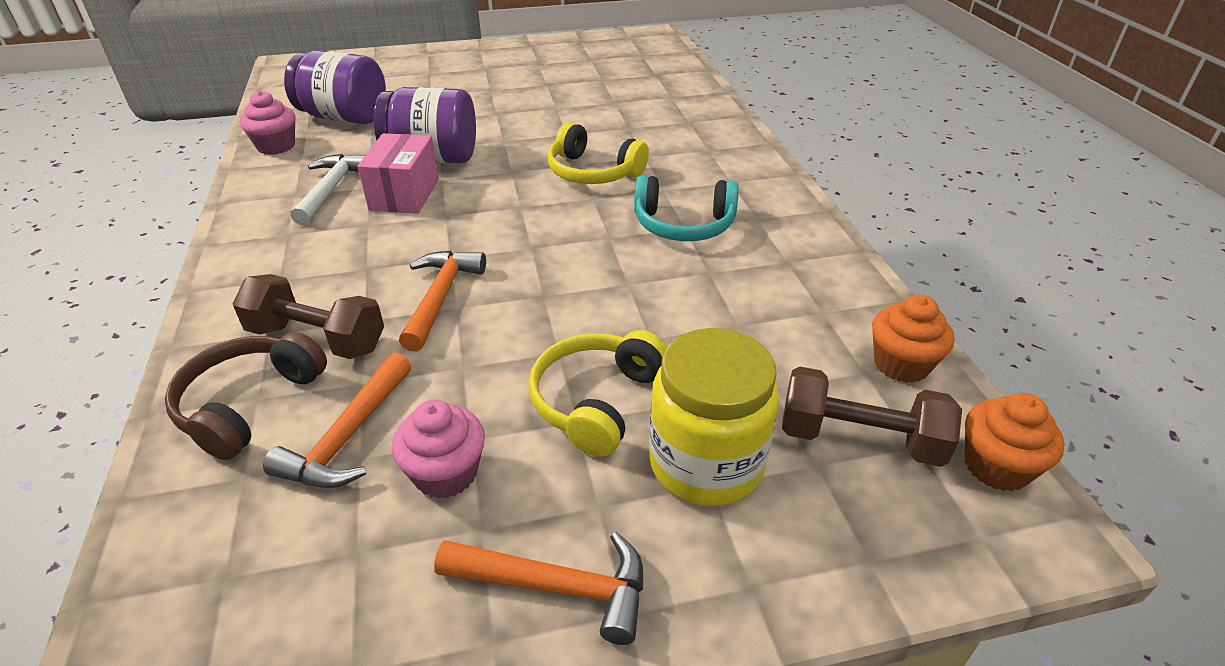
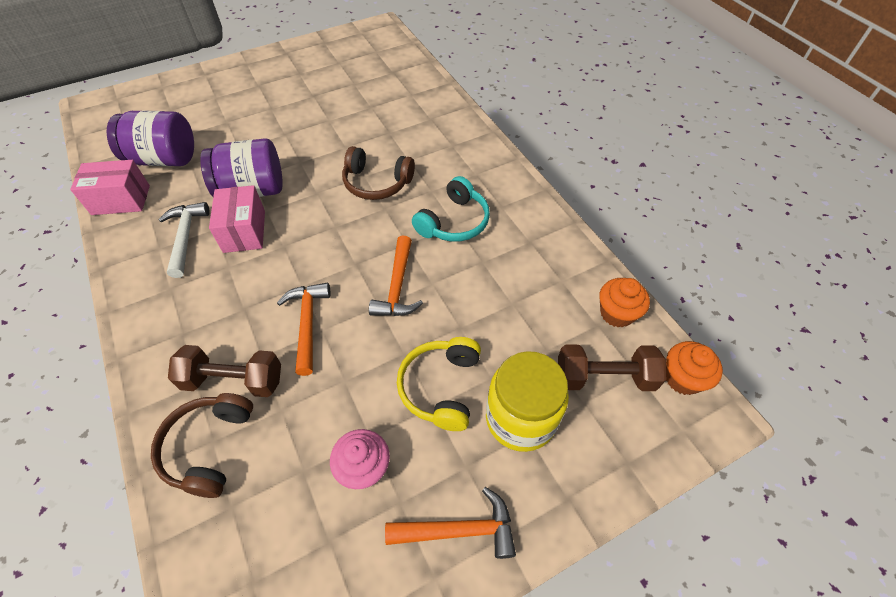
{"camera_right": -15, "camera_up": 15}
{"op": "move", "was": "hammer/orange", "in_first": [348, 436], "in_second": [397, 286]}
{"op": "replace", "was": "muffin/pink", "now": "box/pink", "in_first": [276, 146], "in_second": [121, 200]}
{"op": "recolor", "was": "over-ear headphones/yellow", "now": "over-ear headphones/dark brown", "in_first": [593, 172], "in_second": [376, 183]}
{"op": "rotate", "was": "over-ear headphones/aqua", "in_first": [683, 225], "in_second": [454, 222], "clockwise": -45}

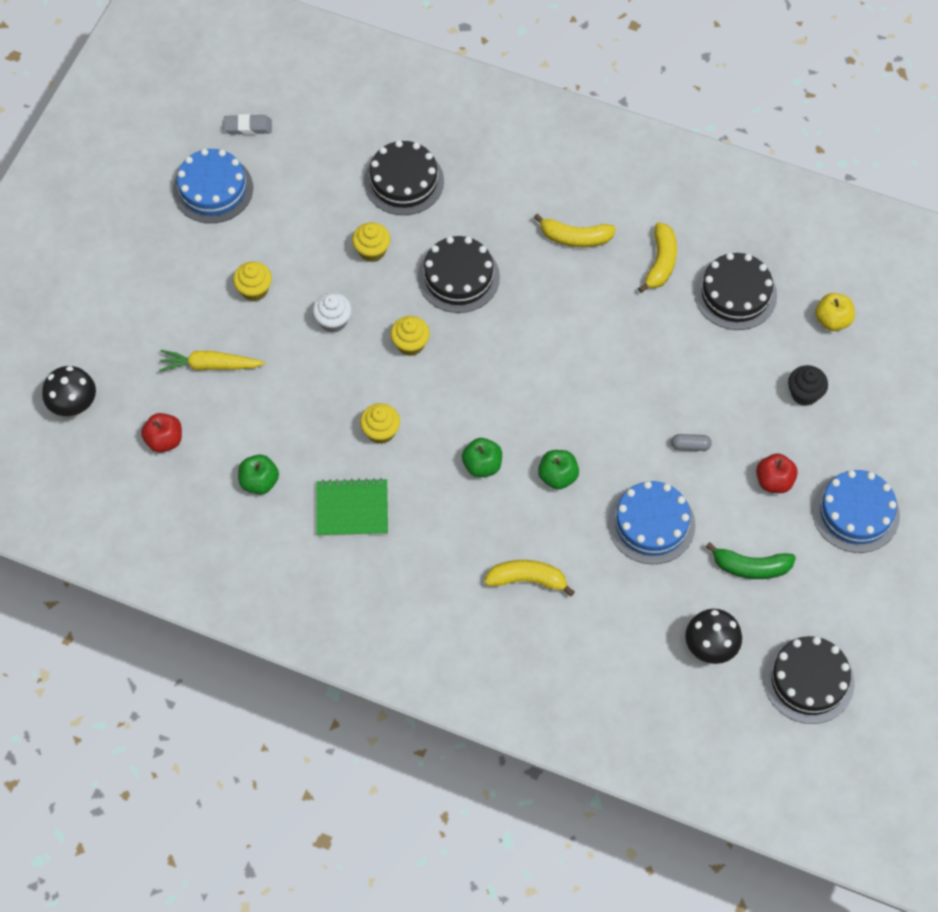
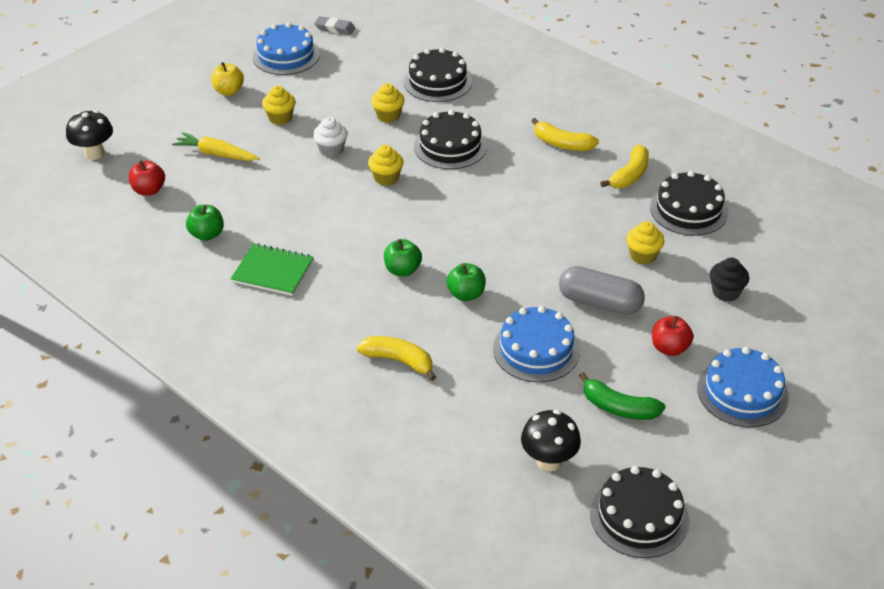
{"camera_right": 20, "camera_up": -20}
{"op": "move", "was": "muffin/yellow", "in_first": [381, 431], "in_second": [643, 255]}
{"op": "move", "was": "apple fruit/yellow", "in_first": [832, 320], "in_second": [229, 91]}
{"op": "resize", "was": "capsule/grey", "in_first": [690, 446], "in_second": [599, 303], "ratio": 2.21}

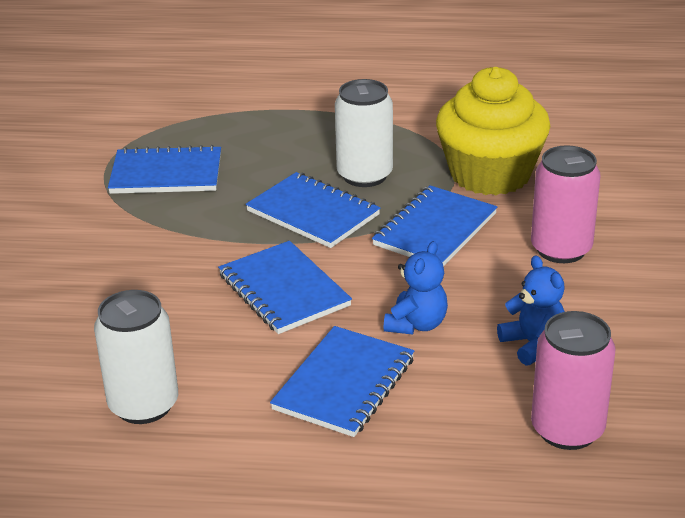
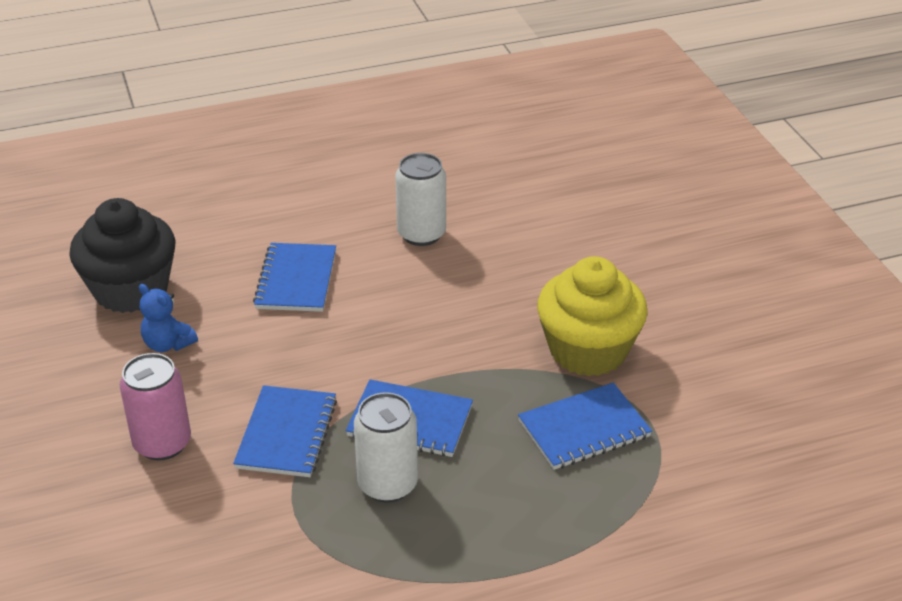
{"camera_right": 155, "camera_up": 5}
{"op": "delete", "was": "exercise book/royal blue", "in_first": [284, 290]}
{"op": "delete", "was": "teddy/royal blue", "in_first": [416, 324]}
{"op": "move", "was": "muffin/yellow", "in_first": [490, 174], "in_second": [588, 350]}
{"op": "replace", "was": "soda can/pink", "now": "muffin/black", "in_first": [567, 429], "in_second": [131, 289]}

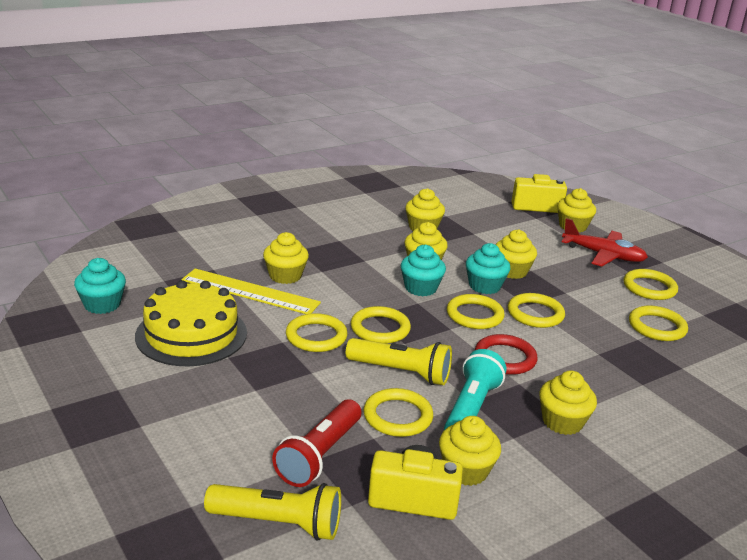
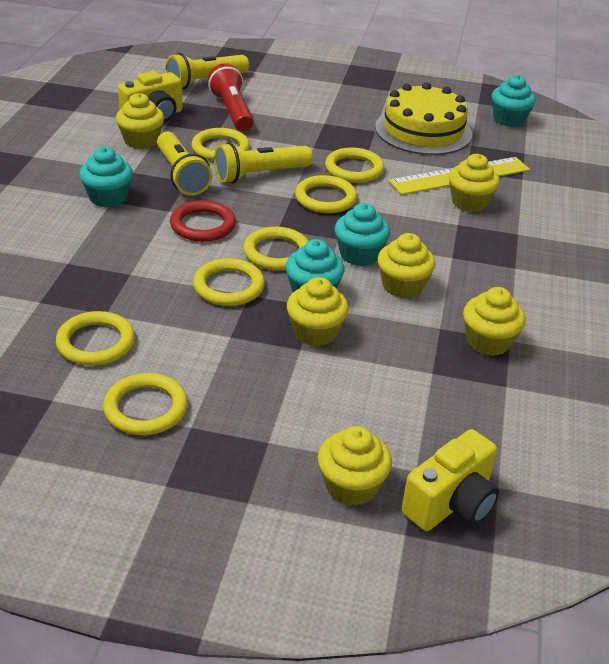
{"camera_right": 135, "camera_up": 10}
{"op": "delete", "was": "aeroplane/crimson", "in_first": [603, 255]}
{"op": "recolor", "was": "flashlight/aqua", "now": "flashlight/yellow", "in_first": [471, 409], "in_second": [181, 175]}
{"op": "recolor", "was": "muffin/yellow", "now": "muffin/aqua", "in_first": [562, 422], "in_second": [108, 197]}

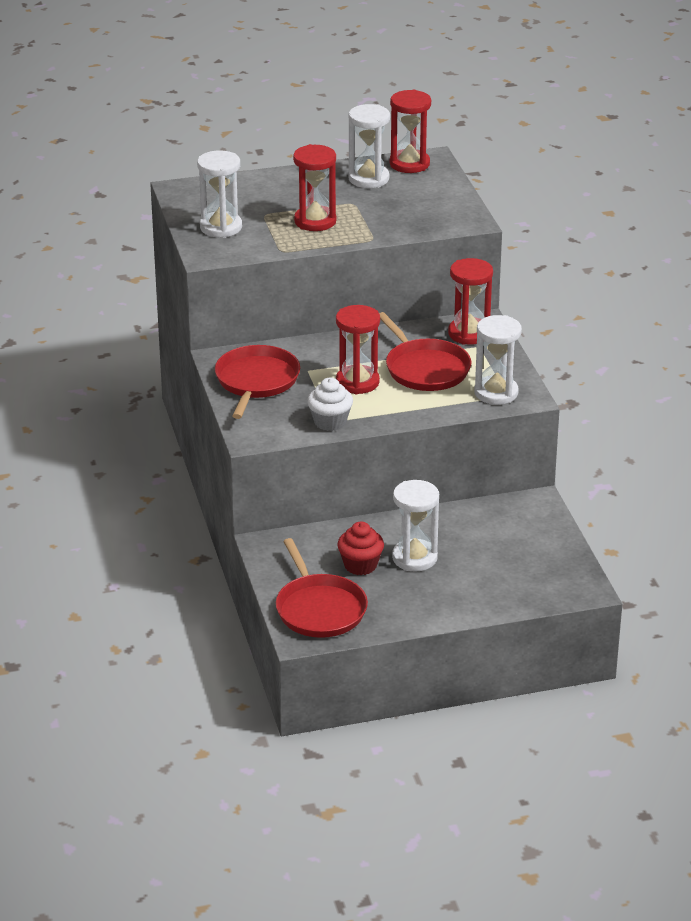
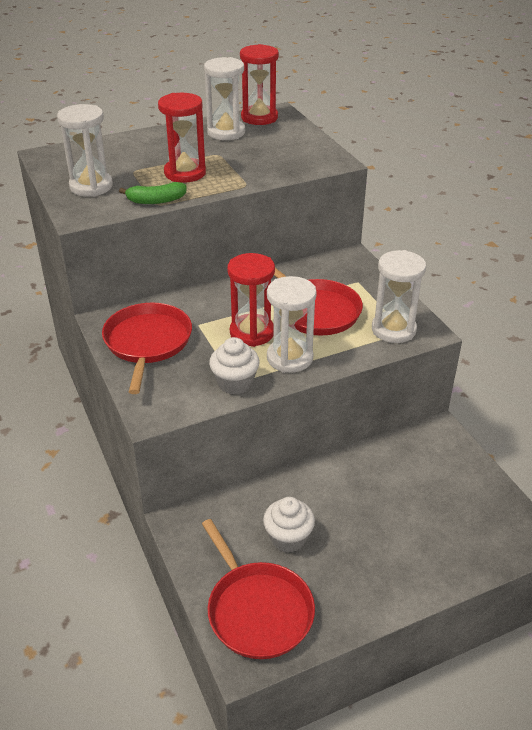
{"camera_right": -10, "camera_up": 5}
{"op": "delete", "was": "sandglass/crimson", "in_first": [469, 334]}
{"op": "insert", "now": "toy banana/green", "in_second": [156, 200]}
{"op": "move", "was": "sandglass/snow-white", "in_first": [414, 558], "in_second": [289, 358]}
{"op": "recolor", "was": "muffin/crimson", "now": "muffin/snow-white", "in_first": [360, 565], "in_second": [288, 538]}

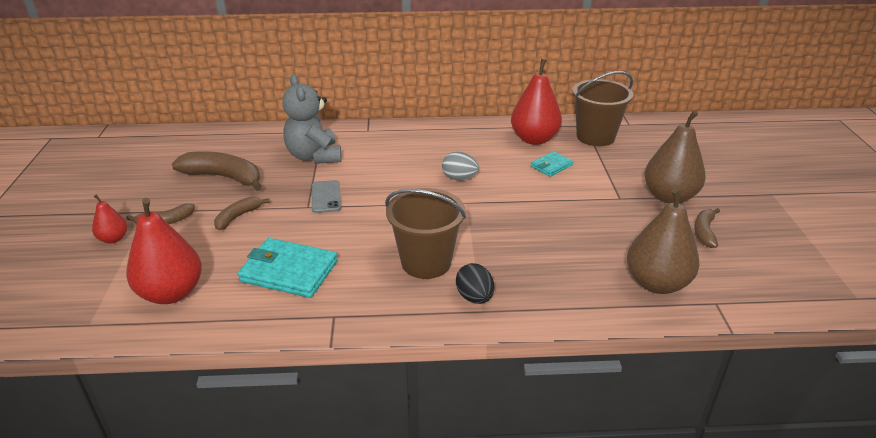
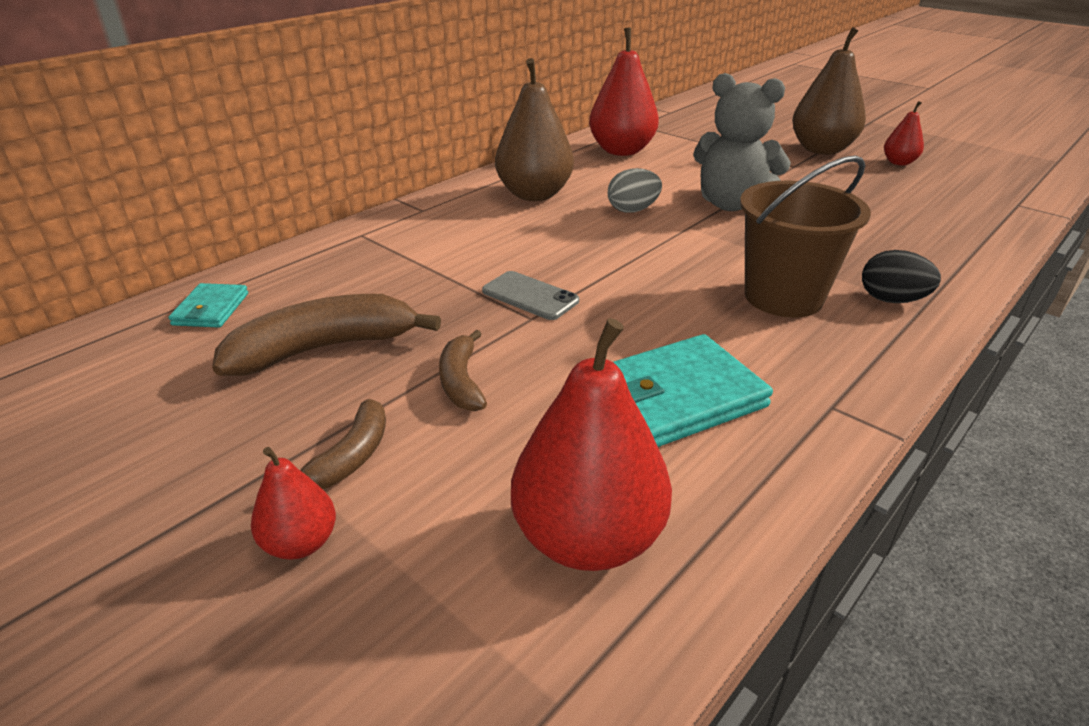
{"camera_right": -45, "camera_up": 0}
{"op": "delete", "was": "pail/dark brown", "in_first": [595, 137]}
{"op": "move", "was": "teddy/grey", "in_first": [314, 156], "in_second": [731, 204]}
{"op": "move", "was": "wallet/aqua", "in_first": [551, 166], "in_second": [211, 309]}
{"op": "move", "was": "pear fruit/dark brown", "in_first": [656, 283], "in_second": [534, 194]}
{"op": "replace", "was": "toy banana/dark brown", "now": "pear fruit/crimson", "in_first": [704, 232], "in_second": [899, 163]}

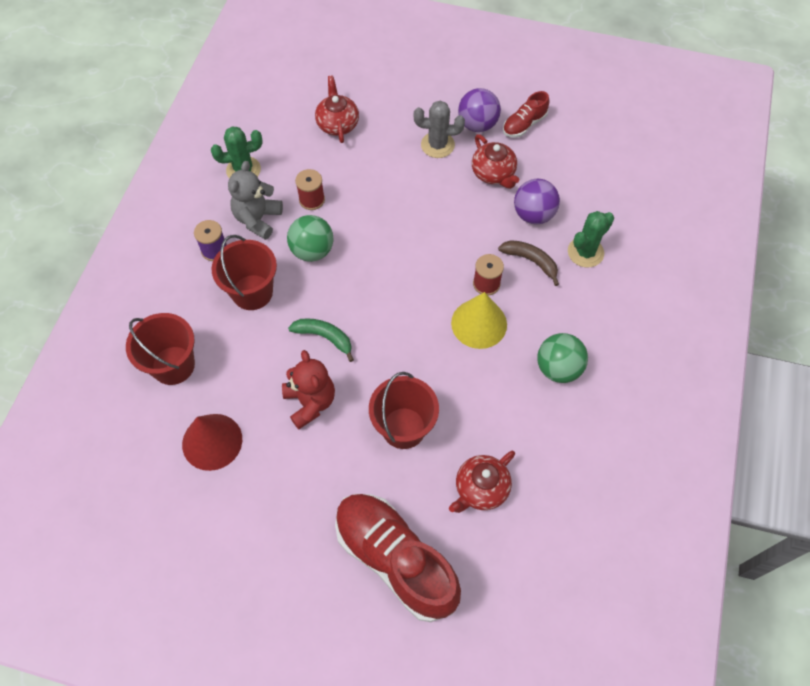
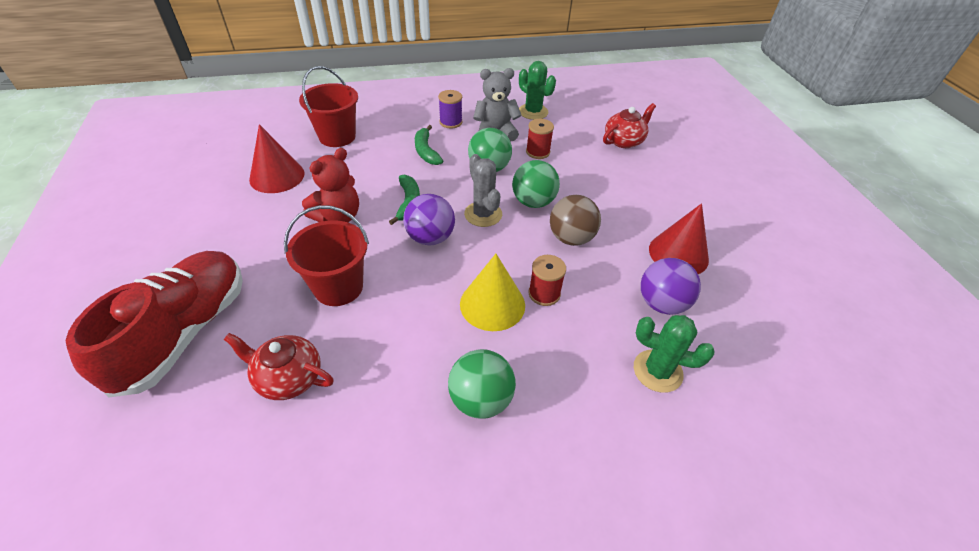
{"camera_right": 60, "camera_up": -15}
{"op": "delete", "was": "toy banana/dark brown", "in_first": [531, 261]}
{"op": "delete", "was": "lace-up shoe/crimson", "in_first": [524, 124]}
{"op": "insert", "now": "ball/green", "in_second": [533, 202]}
{"op": "insert", "now": "ball/dark brown", "in_second": [571, 238]}
{"op": "move", "was": "cactus/grey", "in_first": [437, 145], "in_second": [483, 214]}
{"op": "move", "was": "ball/purple", "in_first": [477, 124], "in_second": [430, 238]}
{"op": "replace", "was": "pail/crimson", "now": "toy banana/green", "in_first": [252, 292], "in_second": [426, 151]}
{"op": "replace", "was": "tea pot/crimson", "now": "solid cone/crimson", "in_first": [493, 173], "in_second": [678, 254]}

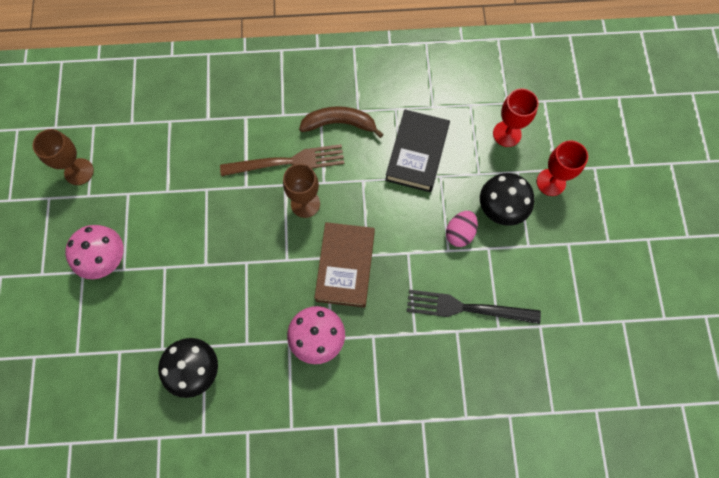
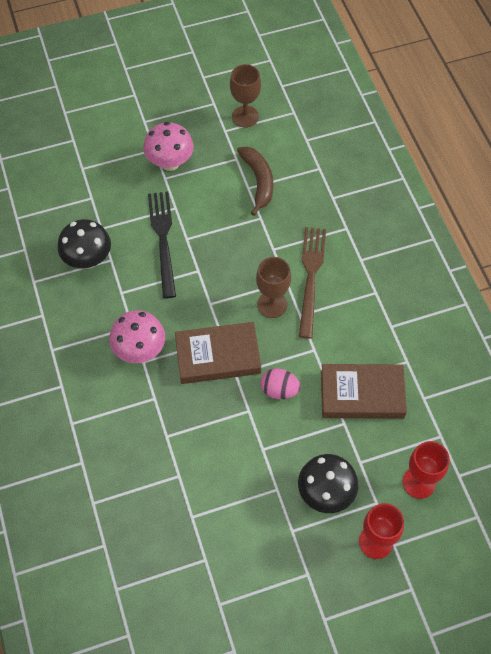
{"camera_right": 75, "camera_up": -10}
{"op": "move", "was": "toy banana/dark brown", "in_first": [339, 123], "in_second": [258, 181]}
{"op": "move", "was": "table fork/black", "in_first": [467, 308], "in_second": [163, 240]}
{"op": "move", "was": "egg shape/pink", "in_first": [459, 233], "in_second": [279, 390]}
{"op": "recolor", "was": "book/black", "now": "book/dark brown", "in_first": [416, 153], "in_second": [362, 394]}
{"op": "rotate", "was": "table fork/dark brown", "in_first": [287, 162], "in_second": [311, 277], "clockwise": -150}

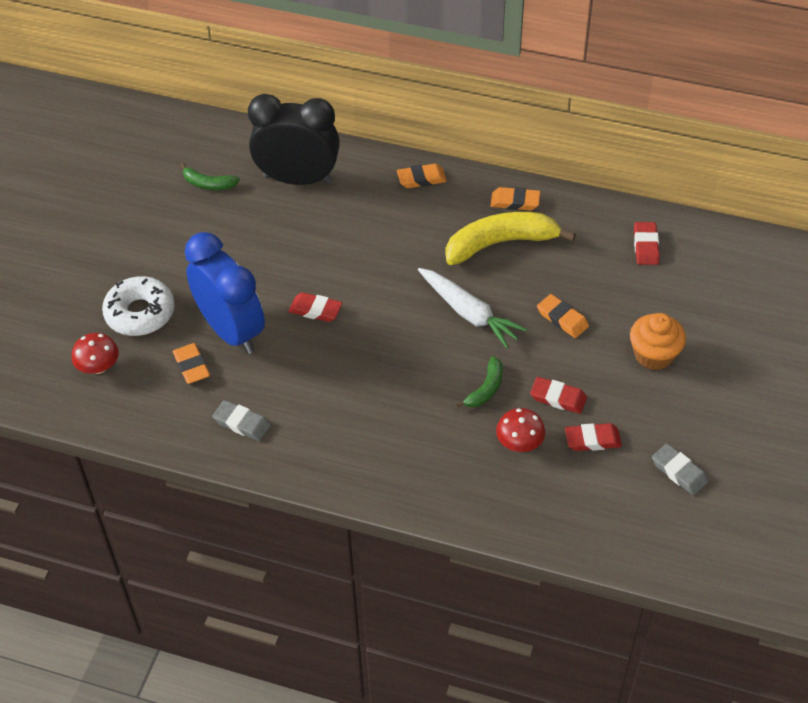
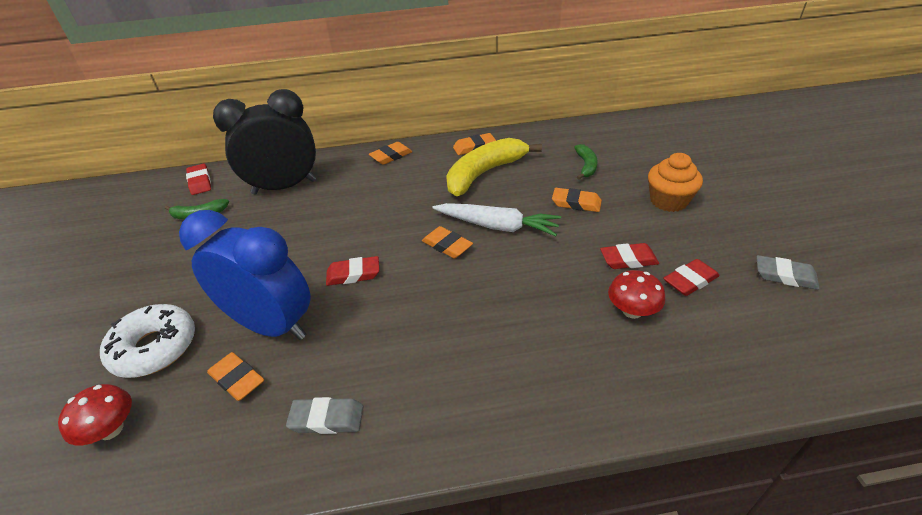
{"camera_right": -25, "camera_up": -10}
{"op": "insert", "now": "gum eraser/orange", "in_second": [447, 245]}
{"op": "move", "was": "toy banana/green", "in_first": [485, 389], "in_second": [586, 166]}
{"op": "move", "was": "gum eraser/crimson", "in_first": [646, 246], "in_second": [200, 182]}

